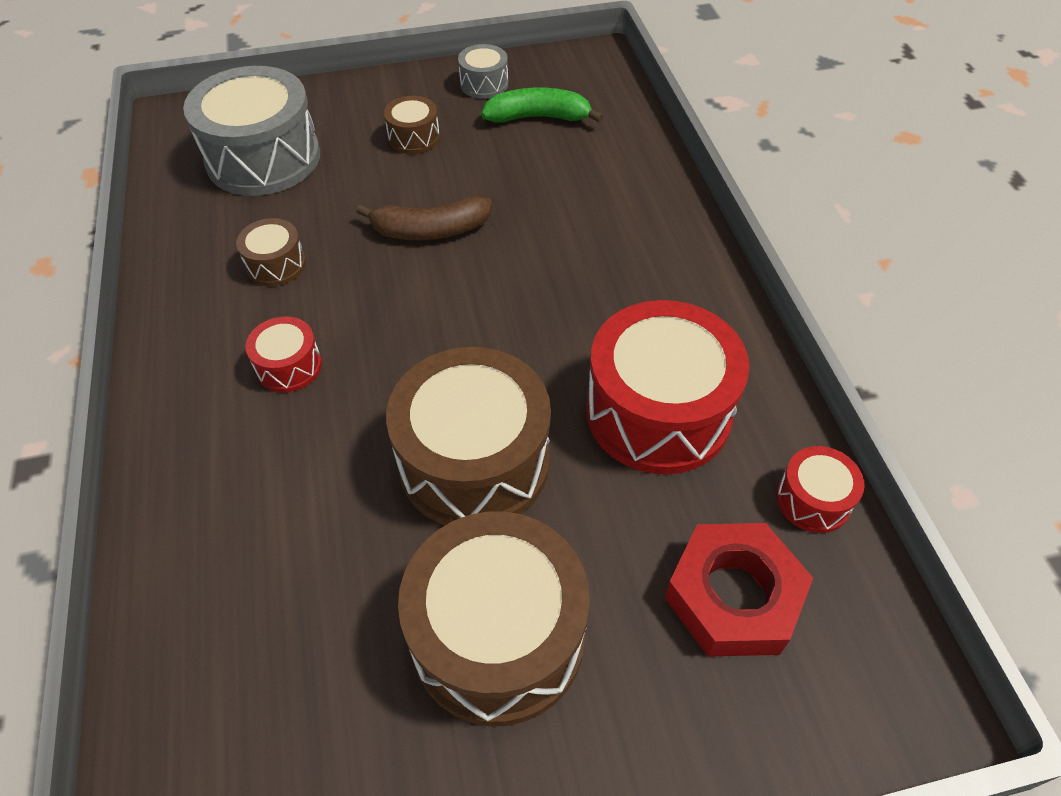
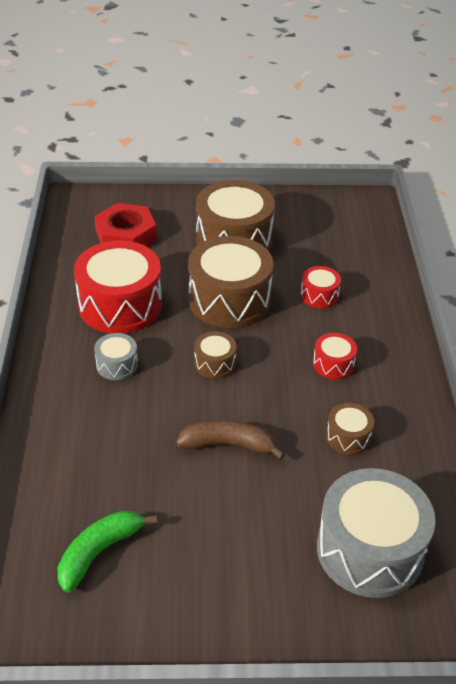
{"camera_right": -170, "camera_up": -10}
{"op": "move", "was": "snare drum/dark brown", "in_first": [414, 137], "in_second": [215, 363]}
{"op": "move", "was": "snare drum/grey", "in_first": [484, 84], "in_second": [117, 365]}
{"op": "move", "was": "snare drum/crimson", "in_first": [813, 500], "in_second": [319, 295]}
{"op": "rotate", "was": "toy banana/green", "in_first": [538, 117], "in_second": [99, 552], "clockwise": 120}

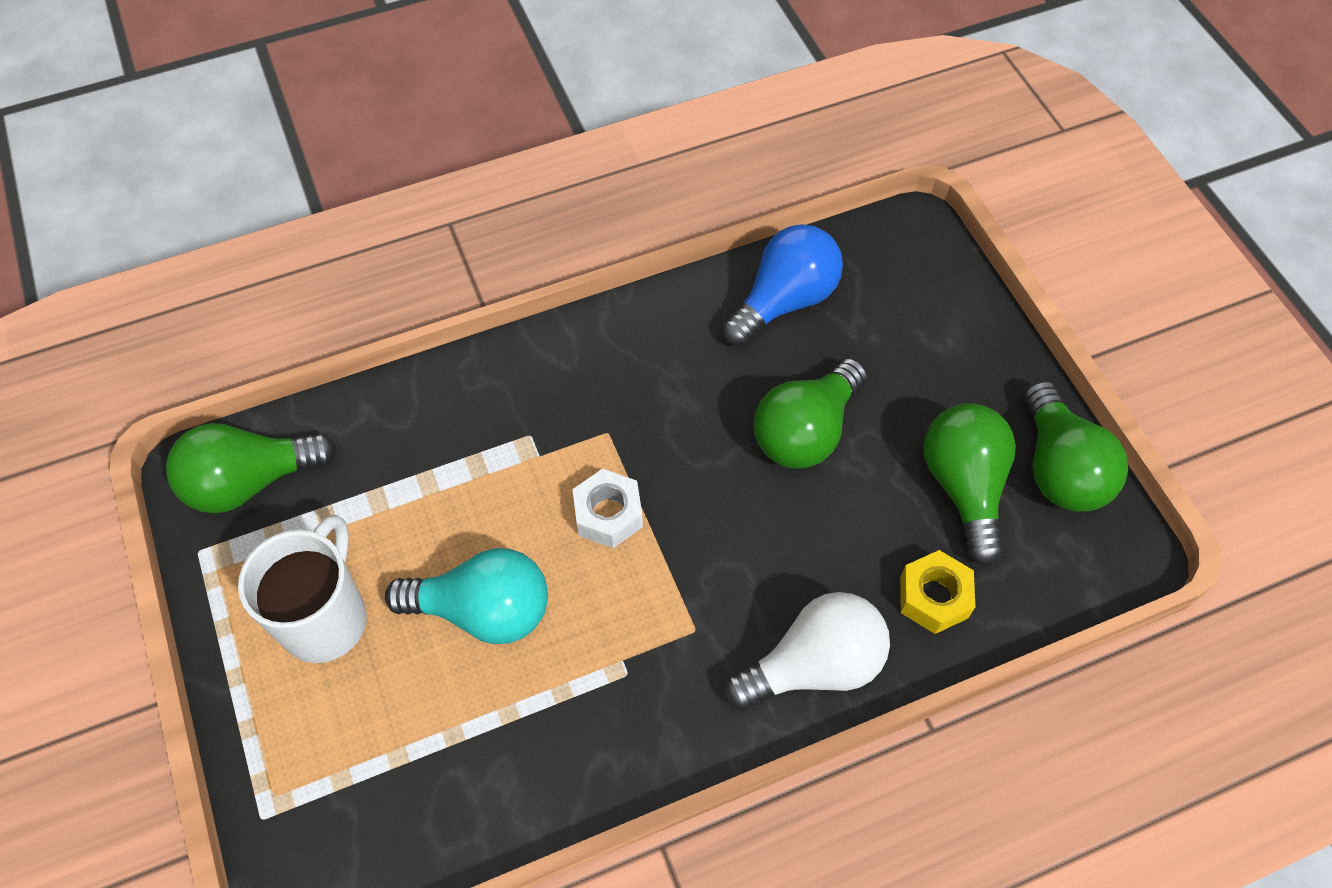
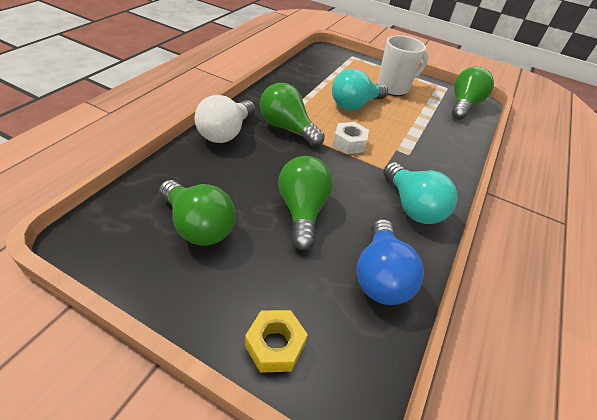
{"camera_right": 135, "camera_up": -15}
{"op": "insert", "now": "bulb/aqua", "in_second": [412, 206]}
{"op": "move", "was": "hex nut/yellow", "in_first": [933, 597], "in_second": [275, 345]}
{"op": "move", "was": "bulb/green", "in_first": [1059, 468], "in_second": [287, 128]}
{"op": "rotate", "was": "tea mug/snow-white", "in_first": [326, 618], "in_second": [394, 88], "clockwise": -90}

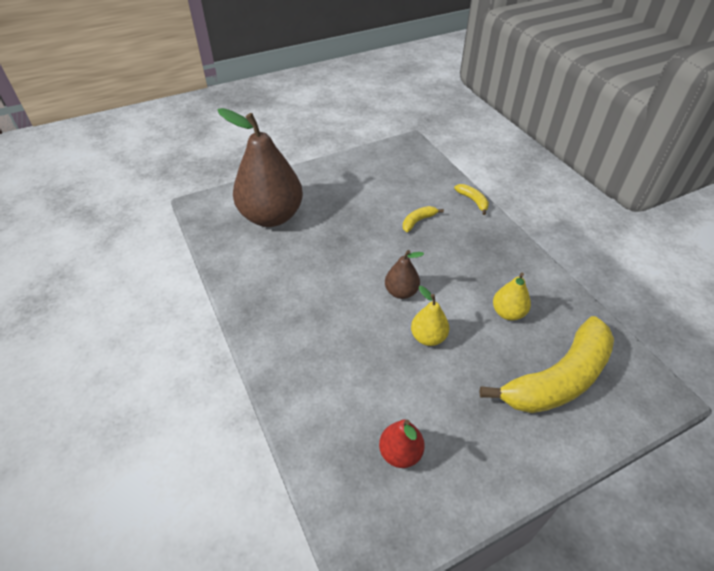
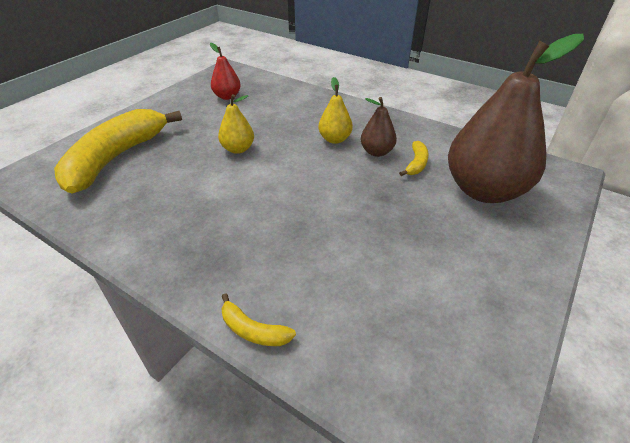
{"camera_right": 150, "camera_up": -5}
{"op": "move", "was": "pear fruit/dark brown", "in_first": [401, 292], "in_second": [376, 152]}
{"op": "move", "was": "toy banana/yellow", "in_first": [418, 221], "in_second": [416, 164]}
{"op": "move", "was": "pear fruit/yellow", "in_first": [508, 313], "in_second": [335, 139]}

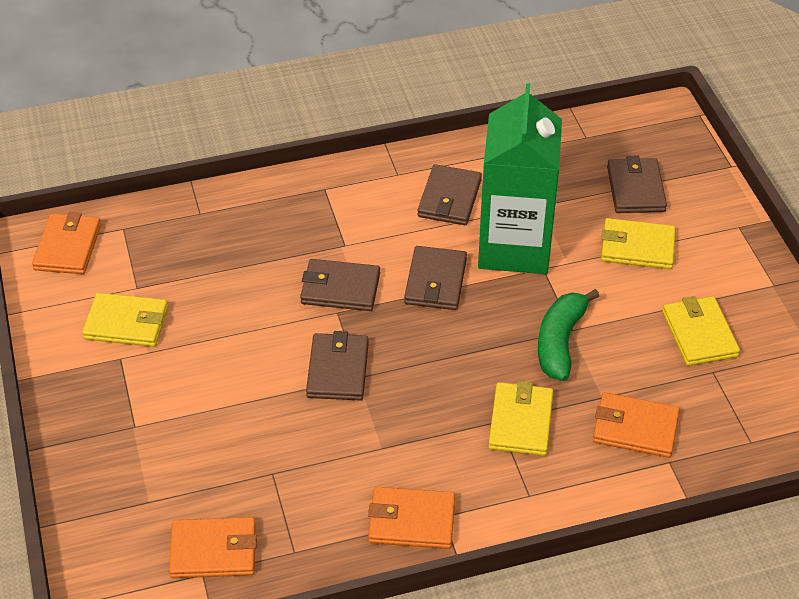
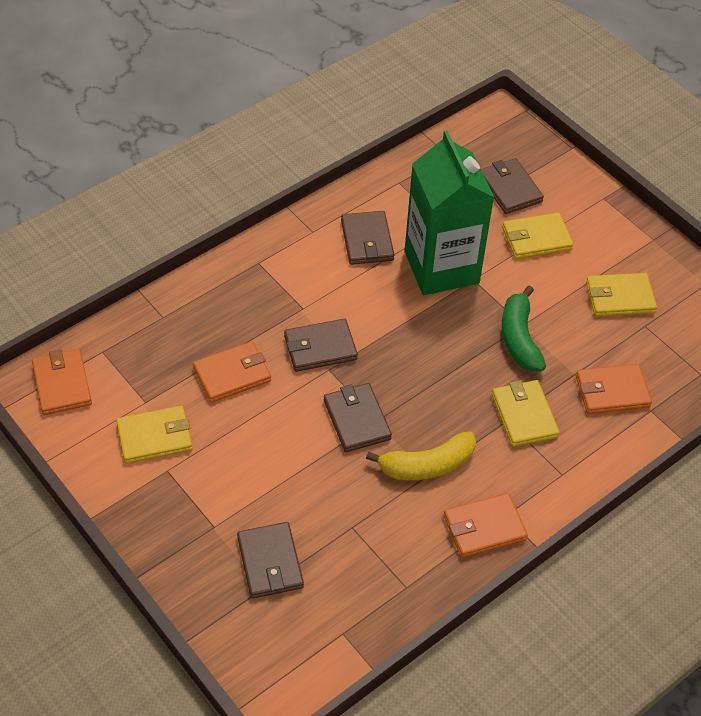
{"camera_right": -25, "camera_up": 5}
{"op": "insert", "now": "toy banana/yellow", "in_second": [427, 465]}
{"op": "move", "was": "wallet/orange", "in_first": [214, 550], "in_second": [232, 374]}
{"op": "move", "was": "wallet/dark brown", "in_first": [435, 281], "in_second": [270, 562]}
{"op": "rotate", "was": "wallet/yellow", "in_first": [699, 334], "in_second": [619, 297], "clockwise": -60}

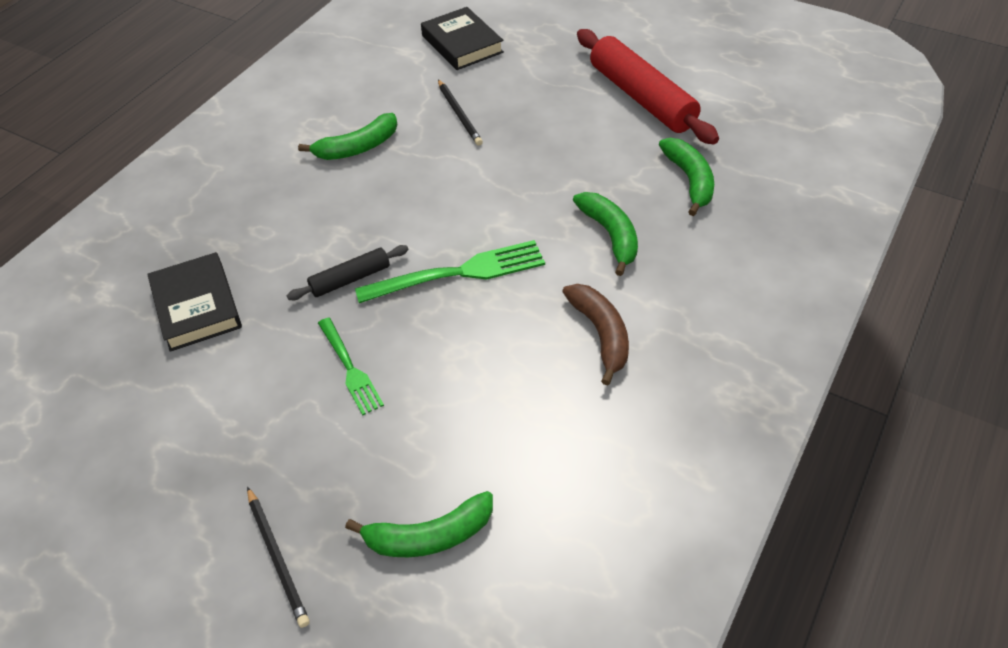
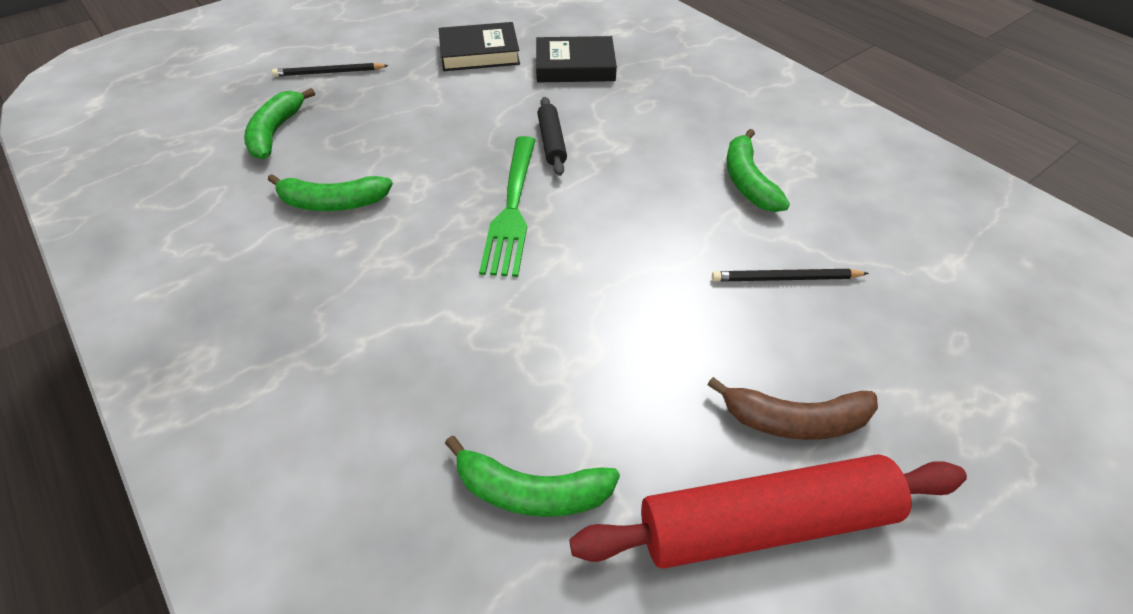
{"camera_right": 110, "camera_up": 0}
{"op": "delete", "was": "table fork/green", "in_first": [350, 368]}
{"op": "move", "was": "book/black", "in_first": [462, 44], "in_second": [479, 53]}
{"op": "move", "was": "toy banana/dark brown", "in_first": [600, 334], "in_second": [794, 420]}
{"op": "move", "was": "toy banana/green", "in_first": [610, 235], "in_second": [333, 203]}

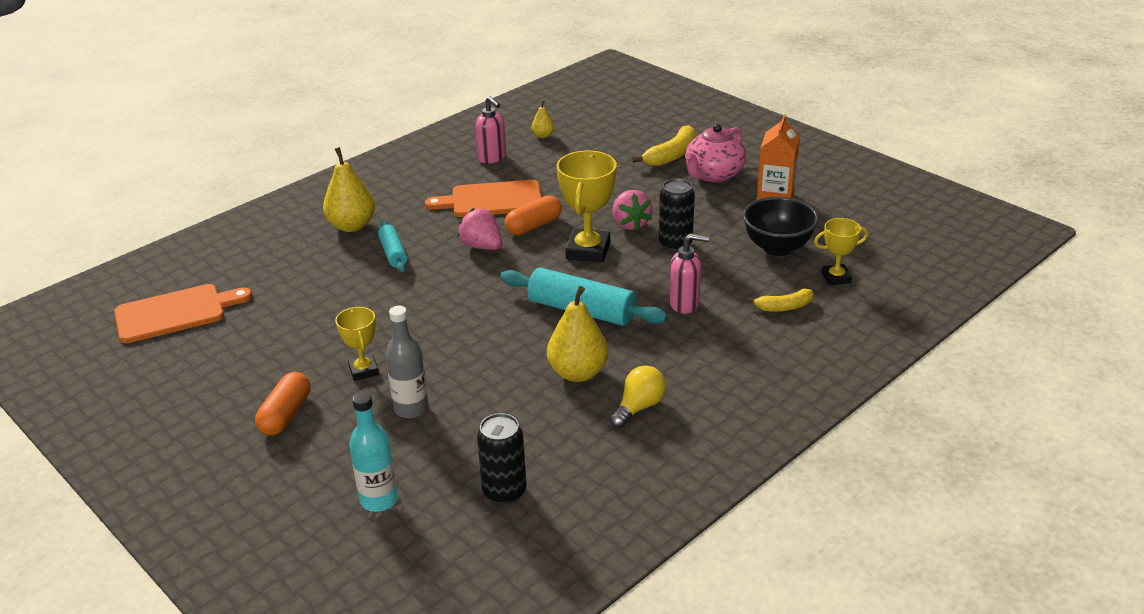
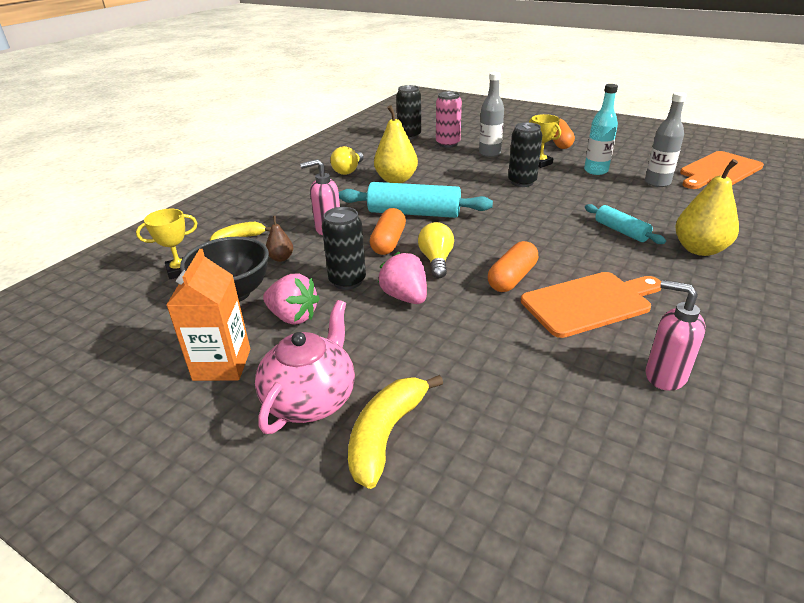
{"camera_right": 165, "camera_up": 0}
{"op": "delete", "was": "pear fruit/yellow", "in_first": [543, 136]}
{"op": "insert", "now": "pear fruit/dark brown", "in_second": [281, 258]}
{"op": "insert", "now": "capsule/orange", "in_second": [388, 242]}
{"op": "insert", "now": "soda can/pink", "in_second": [448, 144]}
{"op": "insert", "now": "soda can/black", "in_second": [522, 182]}
{"op": "insert", "now": "bottle/grey", "in_second": [657, 182]}
{"op": "move", "was": "bottle/aqua", "in_first": [379, 500], "in_second": [596, 171]}
{"op": "move", "was": "toy strawberry/pink", "in_first": [482, 246], "in_second": [293, 317]}
{"op": "replace", "was": "prize cup/yellow", "now": "bulb/yellow", "in_first": [588, 251], "in_second": [436, 260]}

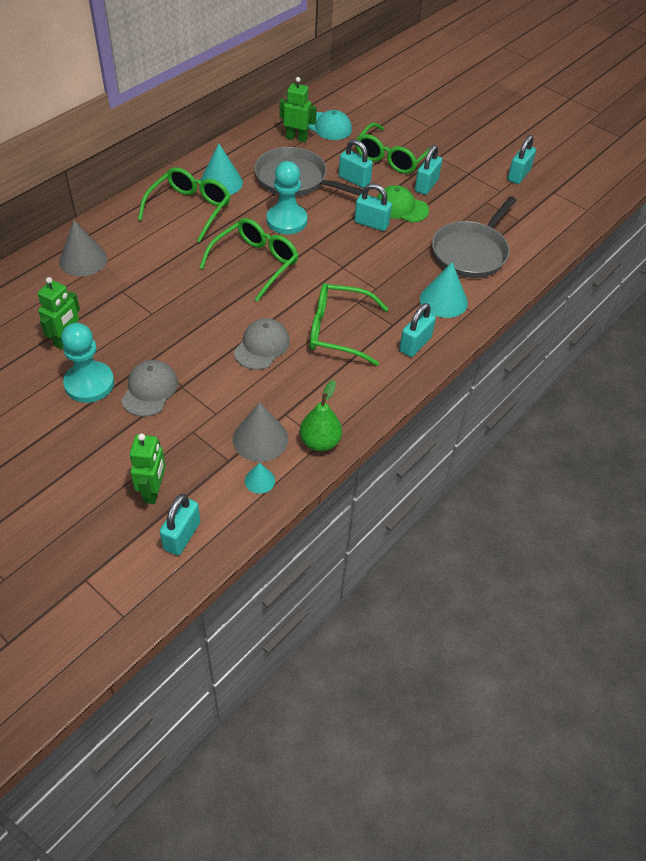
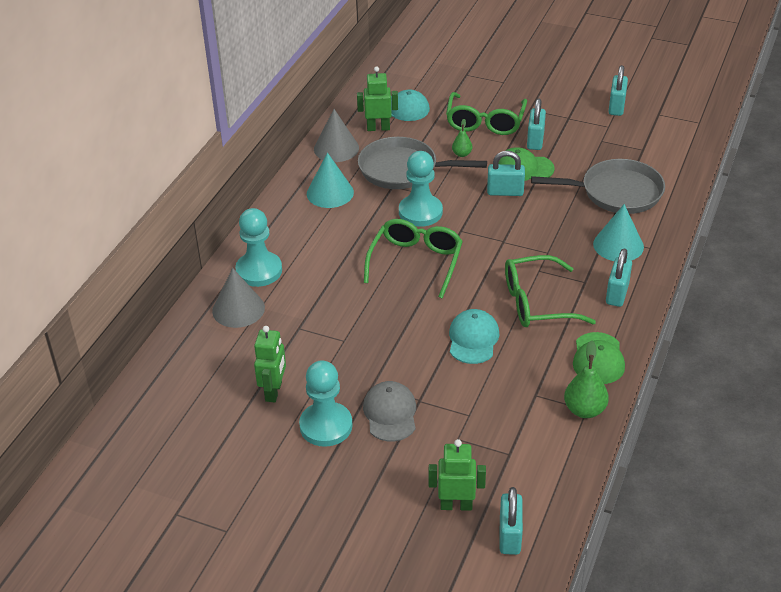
{"camera_right": -15, "camera_up": -10}
{"op": "delete", "was": "glasses/green", "in_first": [189, 209]}
{"op": "delete", "was": "solid cone/aqua", "in_first": [259, 480]}
{"op": "insert", "now": "pawn/aqua", "in_second": [259, 271]}
{"op": "insert", "now": "baseball cap/green", "in_second": [598, 359]}
{"op": "move", "was": "solid cone/grey", "in_first": [260, 439], "in_second": [336, 148]}
{"op": "replace", "was": "lock/aqua", "now": "pear fruit/green", "in_first": [354, 180], "in_second": [462, 154]}
{"op": "recolor", "was": "baseball cap/grey", "now": "baseball cap/aqua", "in_first": [262, 346], "in_second": [473, 339]}
{"op": "rotate", "was": "robot figure/green", "in_first": [153, 491], "in_second": [456, 505], "clockwise": -75}
{"op": "rotate", "was": "frying pan/grey", "in_first": [471, 252], "in_second": [616, 192], "clockwise": -105}

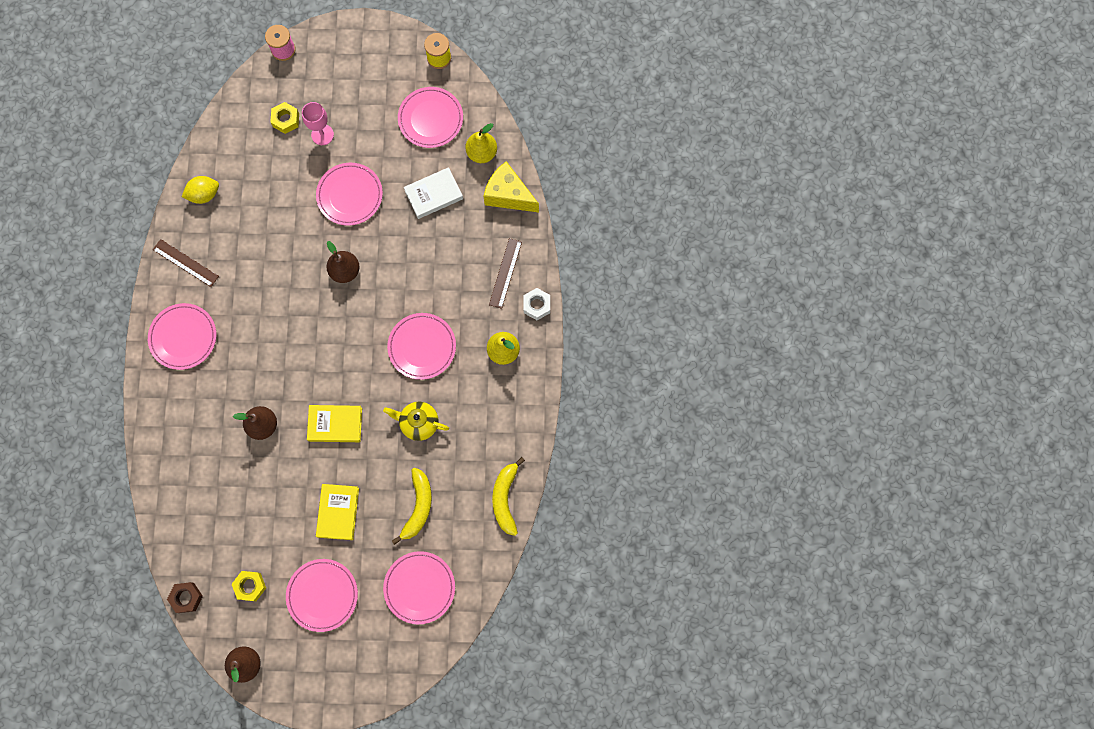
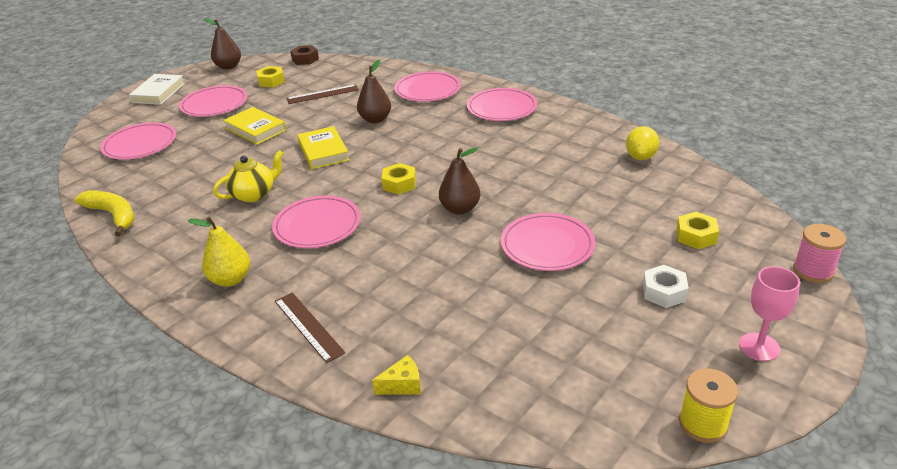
{"camera_right": 130, "camera_up": -40}
{"op": "delete", "was": "toy banana/yellow", "in_first": [418, 507]}
{"op": "delete", "was": "pear fruit/yellow", "in_first": [482, 153]}
{"op": "insert", "now": "hex nut/yellow", "in_second": [399, 184]}
{"op": "move", "was": "measuring stick/dark brown", "in_first": [185, 263], "in_second": [322, 94]}
{"op": "move", "was": "wine glass/pink", "in_first": [322, 134], "in_second": [759, 347]}
{"op": "move", "was": "plate/pink", "in_first": [430, 119], "in_second": [427, 90]}
{"op": "move", "was": "book/snow-white", "in_first": [433, 194], "in_second": [158, 93]}
{"op": "move", "was": "hex nut/snow-white", "in_first": [537, 305], "in_second": [664, 292]}
{"op": "rotate", "was": "book/yellow", "in_first": [335, 424], "in_second": [323, 151], "clockwise": -60}
{"op": "resize", "was": "cheese/yellow", "in_first": [508, 195], "in_second": [403, 385], "ratio": 0.49}

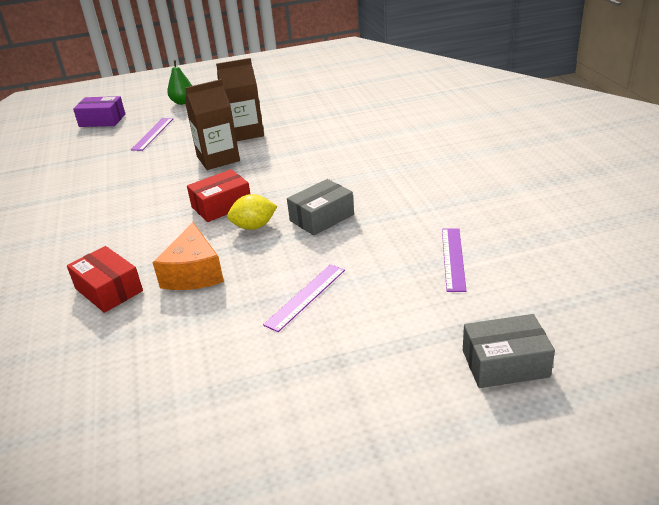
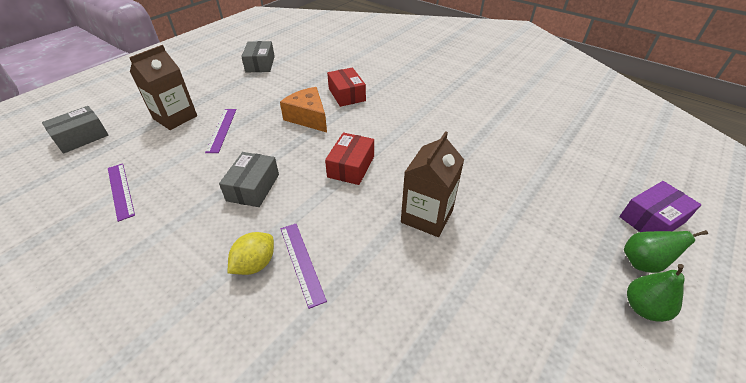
{"camera_right": 140, "camera_up": 10}
{"op": "insert", "now": "box/grey", "in_second": [260, 64]}
{"op": "insert", "now": "pear fruit/green", "in_second": [643, 263]}
{"op": "move", "was": "measuring stick/purple", "in_first": [152, 134], "in_second": [302, 262]}
{"op": "move", "was": "milk carton/dark brown", "in_first": [245, 132], "in_second": [175, 117]}
{"op": "move", "was": "citrus fruit/yellow", "in_first": [254, 226], "in_second": [255, 264]}
{"op": "rotate", "was": "box/crimson", "in_first": [109, 290], "in_second": [346, 94], "clockwise": 60}

